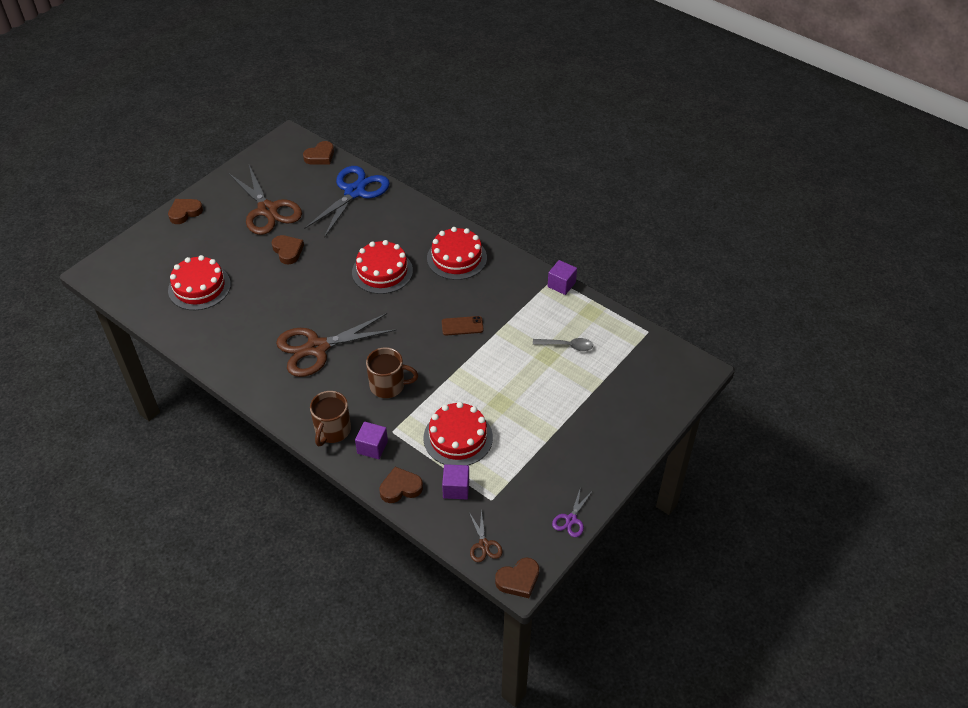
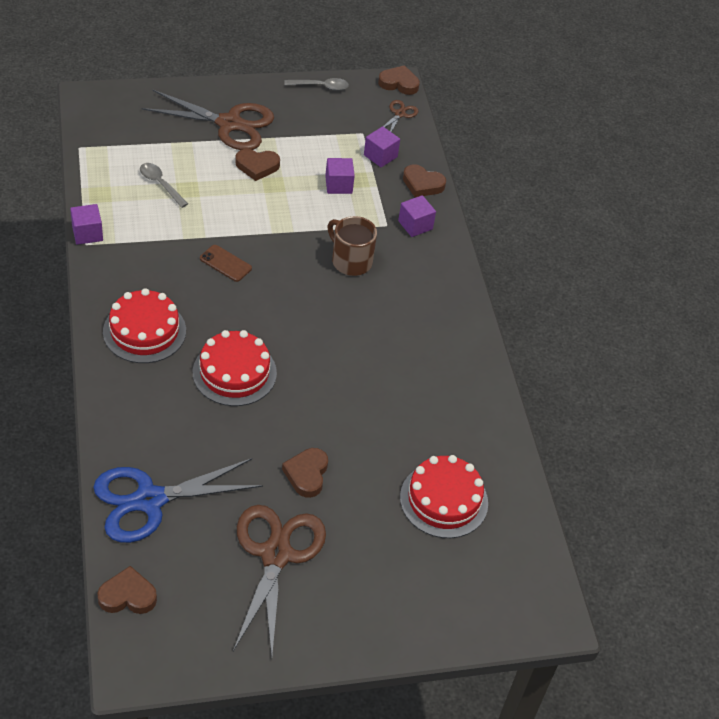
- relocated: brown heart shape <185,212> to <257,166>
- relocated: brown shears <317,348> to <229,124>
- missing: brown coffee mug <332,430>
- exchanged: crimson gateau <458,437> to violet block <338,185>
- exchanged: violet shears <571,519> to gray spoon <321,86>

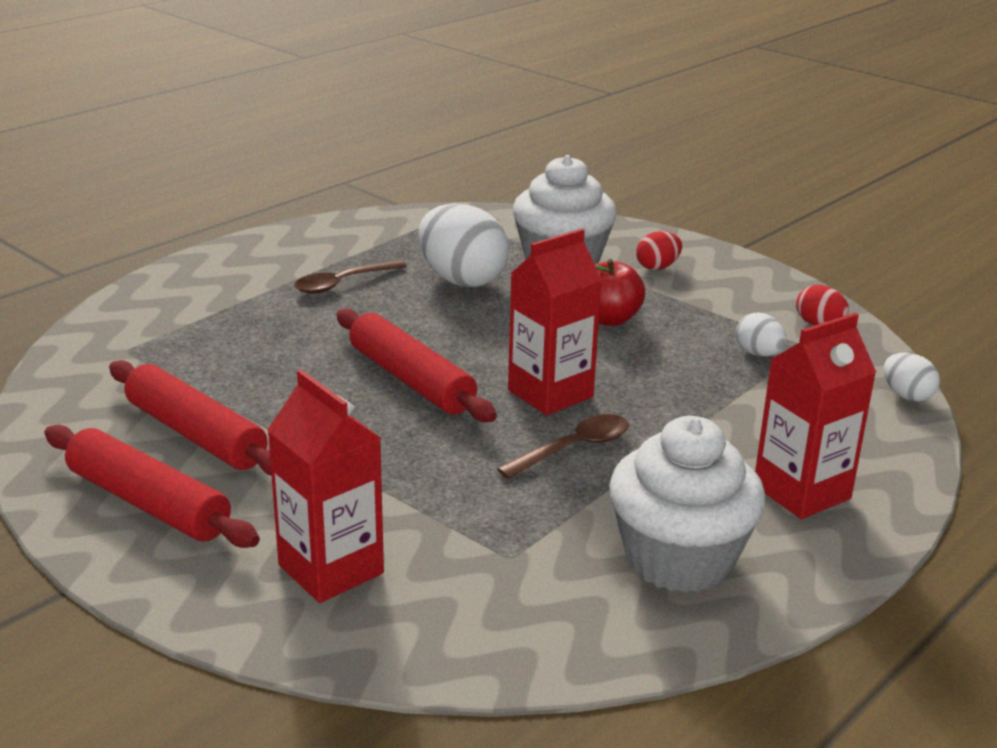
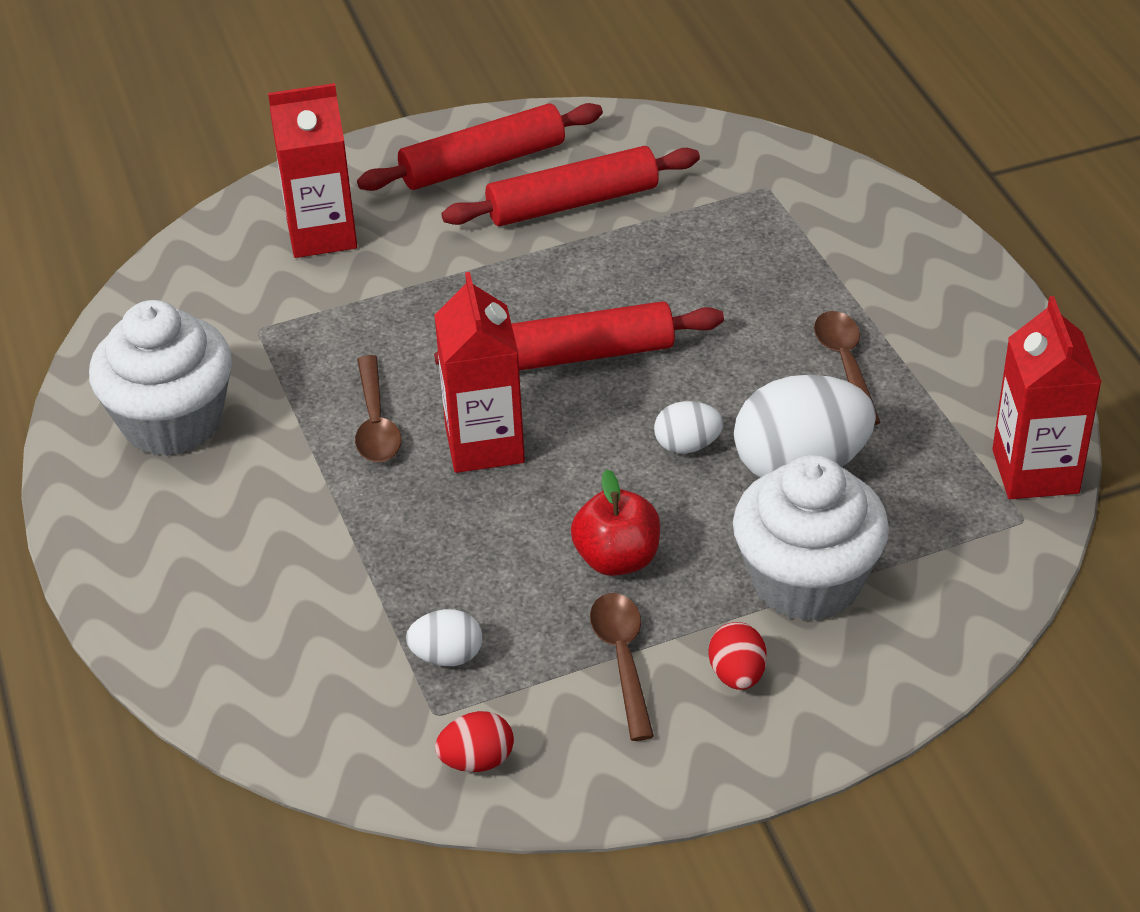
- relocated: crimson milk carton <801,492> to <1035,471>
- relocated: white egg shape <907,396> to <687,445>
- appeared: brown spoon <623,660>

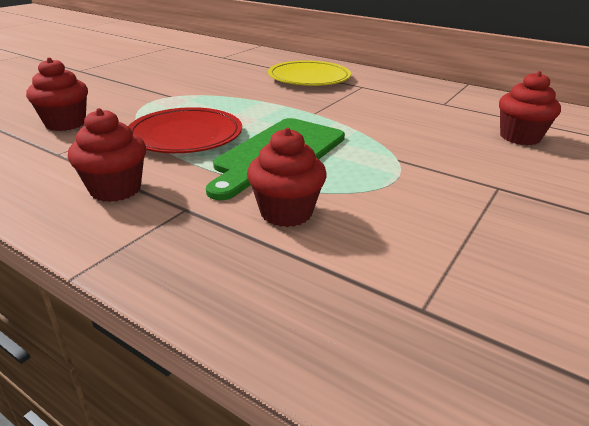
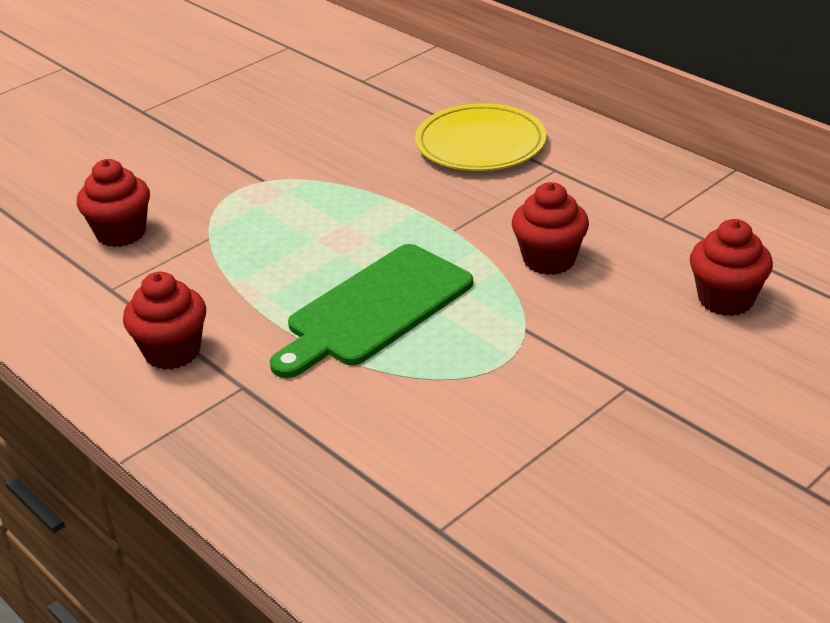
- missing: crimson dinner plate <186,135>
- relocated: crimson muffin <286,212> to <549,260>

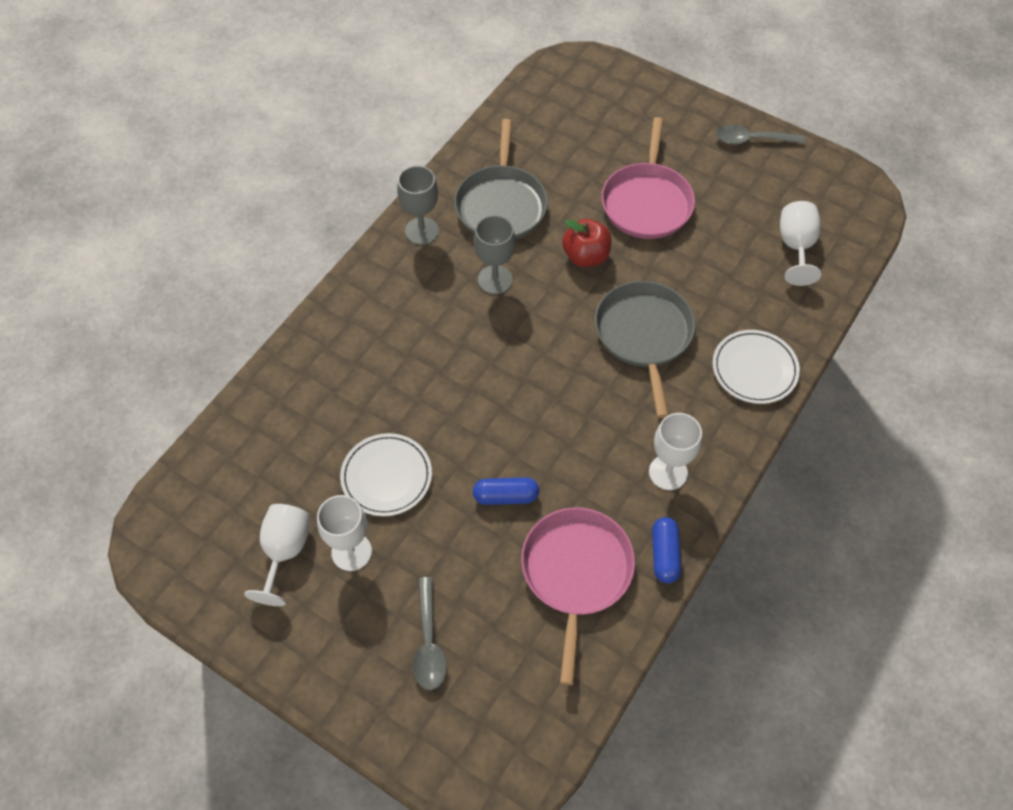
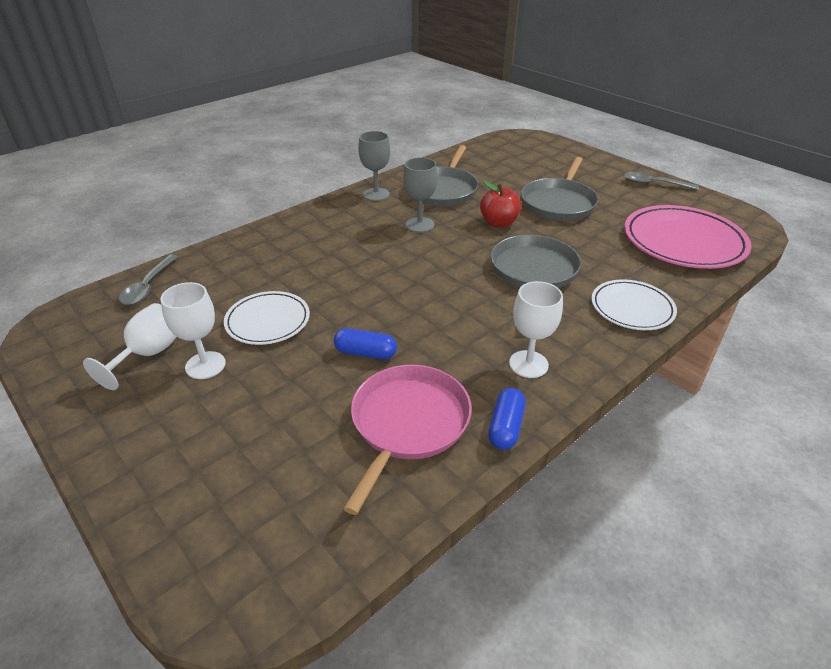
- colour: rosy pan <647,202> to gray pan <559,203>
- exchanged: white wine glass <796,247> to rosy dinner plate <683,242>
- relocated: gray spoon <429,642> to <148,286>

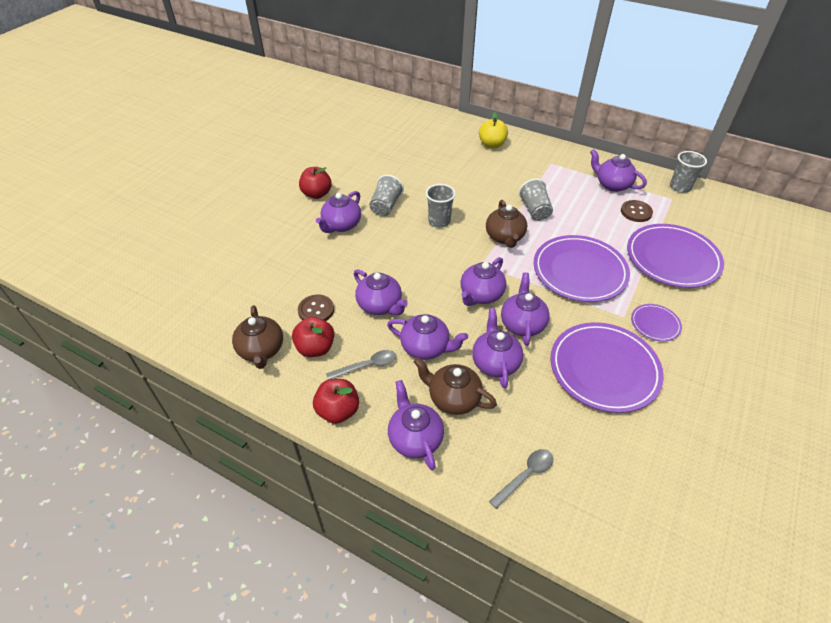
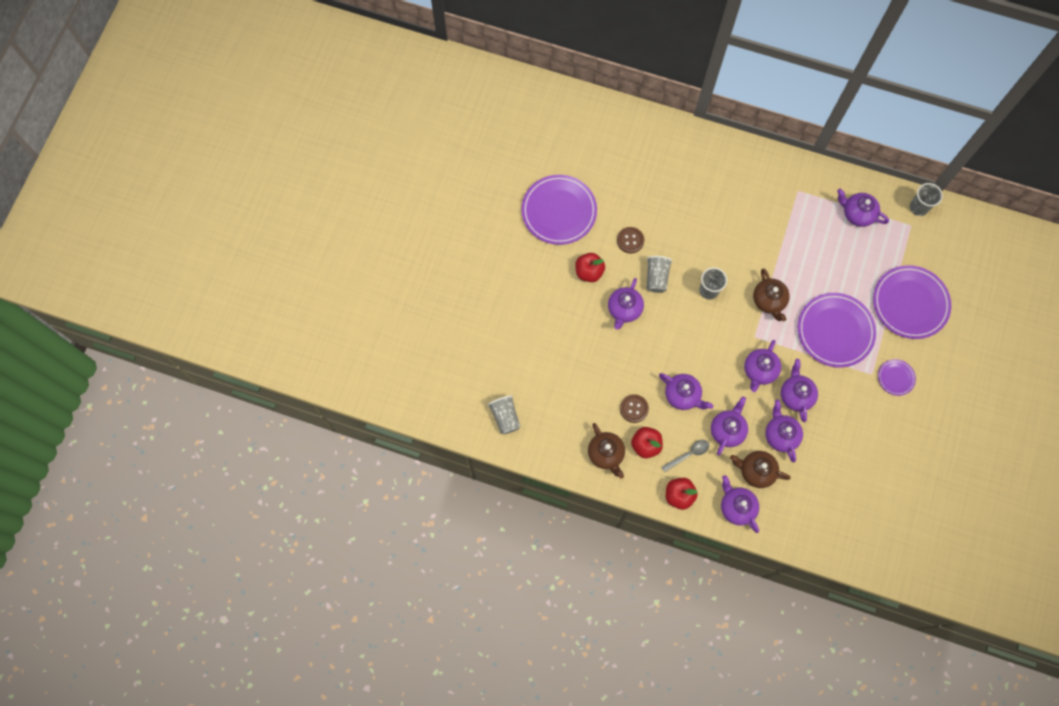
- missing: yellow apple fruit <492,145>
- relocated: gray cup <534,210> to <505,417>
- relocated: brown sewing button <636,212> to <630,240>
- spun: violet tea pot <426,347> = <727,430> 75 degrees counterclockwise
- relocated: violet dinner plate <604,369> to <559,211>
- missing: gray spoon <525,476>

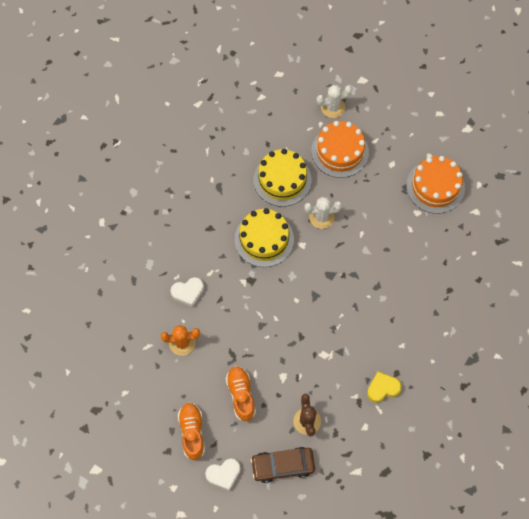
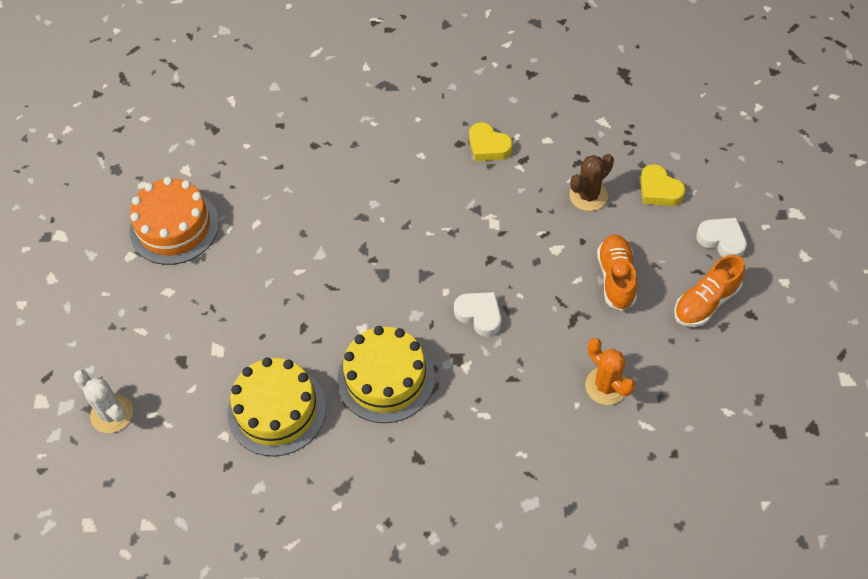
- missing: orange-coloured gateau <340,151>
- missing: white saguaro cactus <321,217>
- relocated: white heart shape <188,292> to <479,315>
- spun: orange-coloured sneaker <241,395> = <616,278> 135 degrees clockwise
- exchanged: brown car <283,465> to yellow heart shape <659,190>

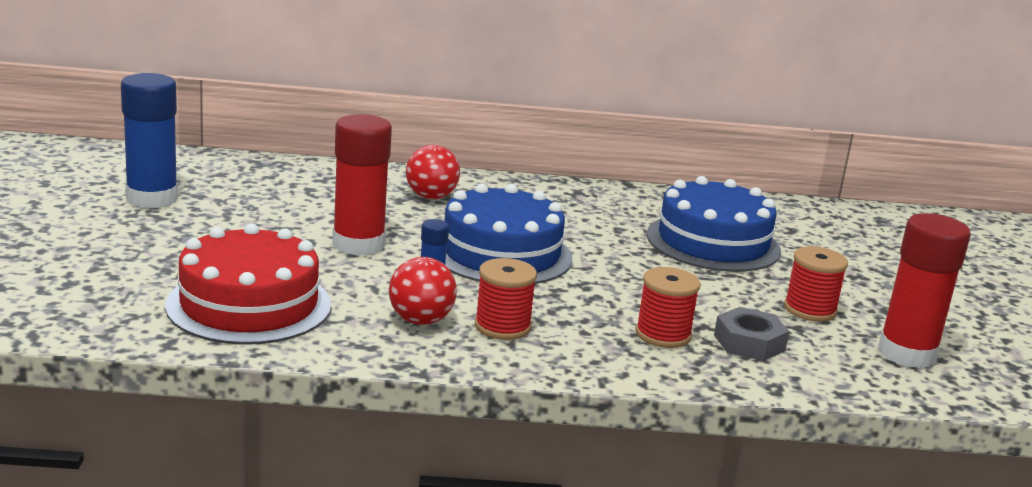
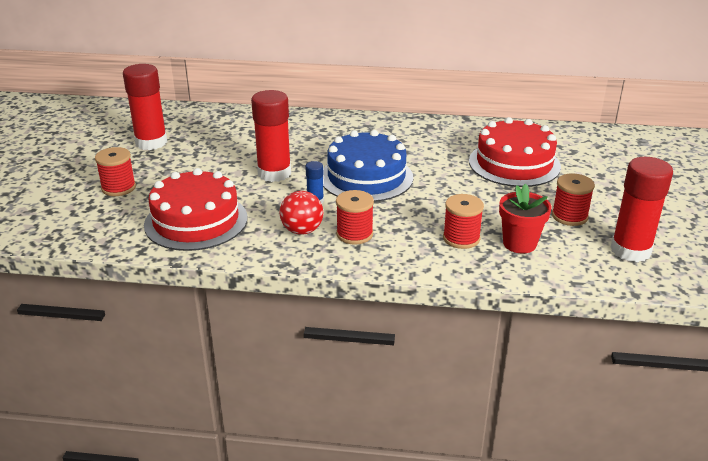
- colour: cobalt stick of glue <152,198> to crimson stick of glue <151,142>
- missing: crimson sphere <431,197>
- colour: cobalt gateau <713,242> to crimson gateau <514,163>
- exchanged: gray hex nut <749,343> to crimson flower pot <519,244>
- appeared: crimson spool <118,188>

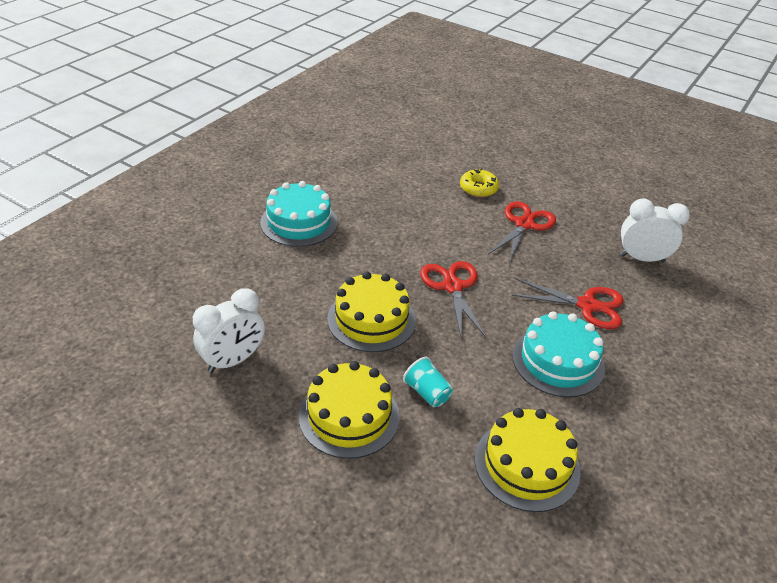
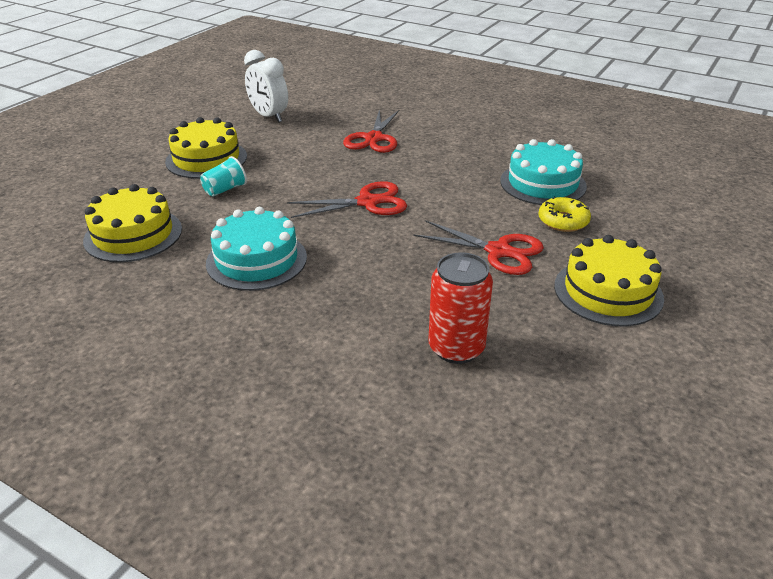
- relocated: turquoise gateau <299,222> to <543,183>
- exchanged: white bedside clock <642,258> to crimson can <456,348>
- relocated: yellow gateau <371,319> to <608,292>
- relocated: crimson shears <588,305> to <374,139>

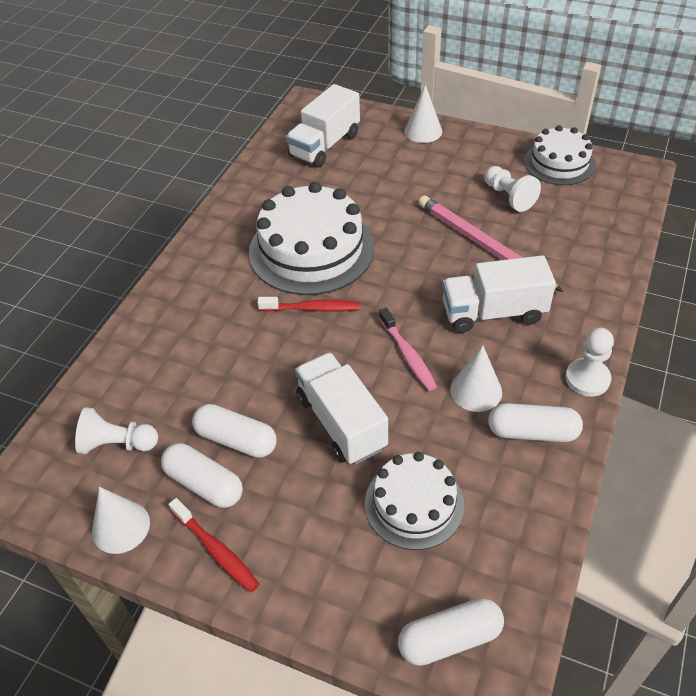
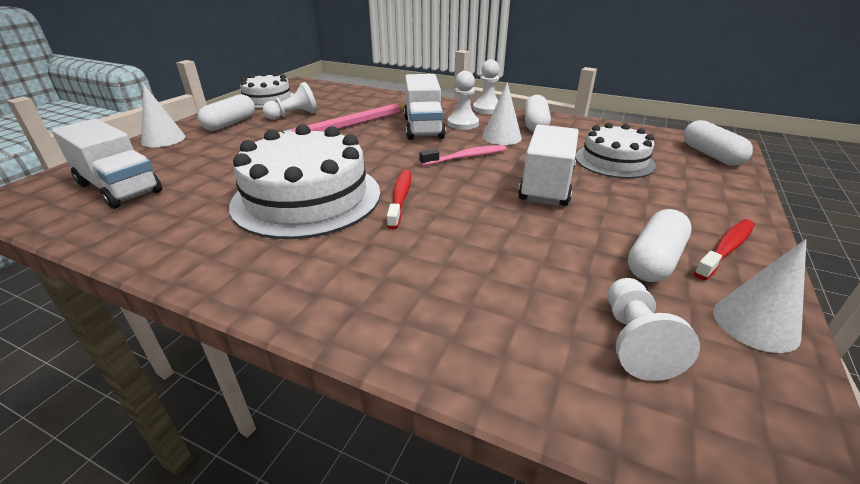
- spun: white toy truck <341,422> = <546,185> 135 degrees clockwise
- relocated: white capsule <236,440> to <230,123>
- appeared: white chess pawn <463,124>

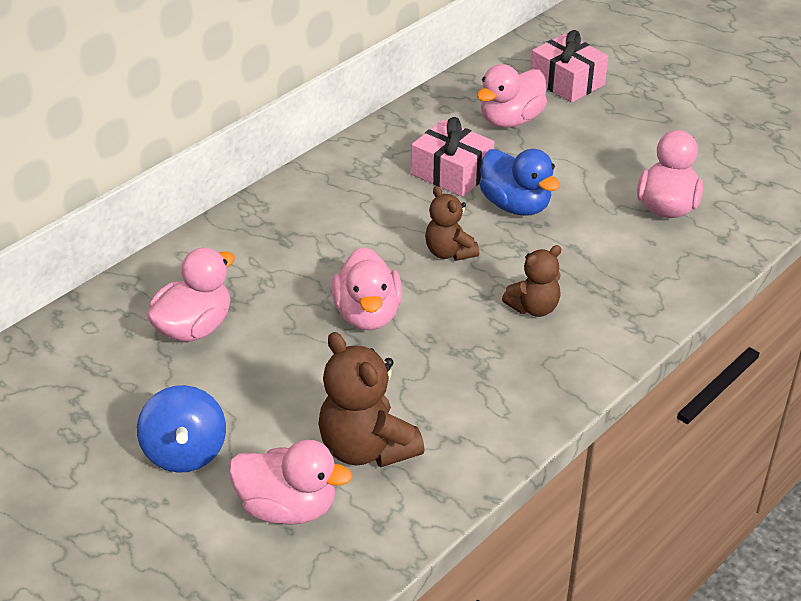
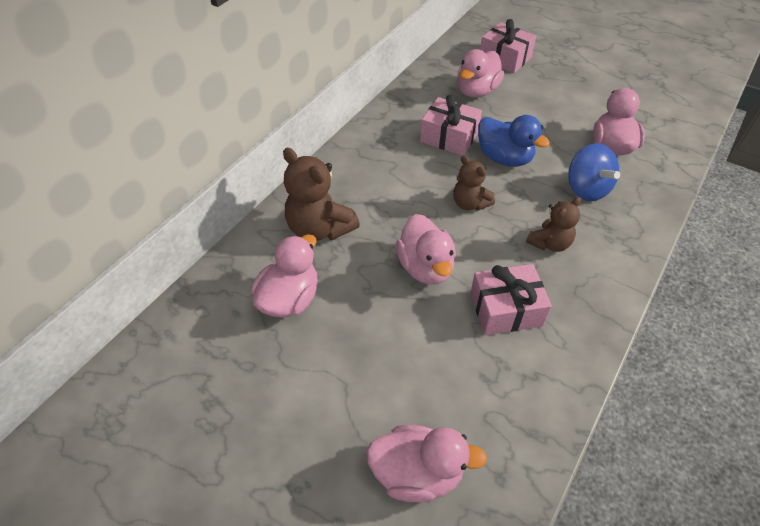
- relocated: brown teddy <367,448> to <319,228>
- relocated: cobalt whirligig <185,452> to <586,189>
- appeared: rosy gift <505,309>

